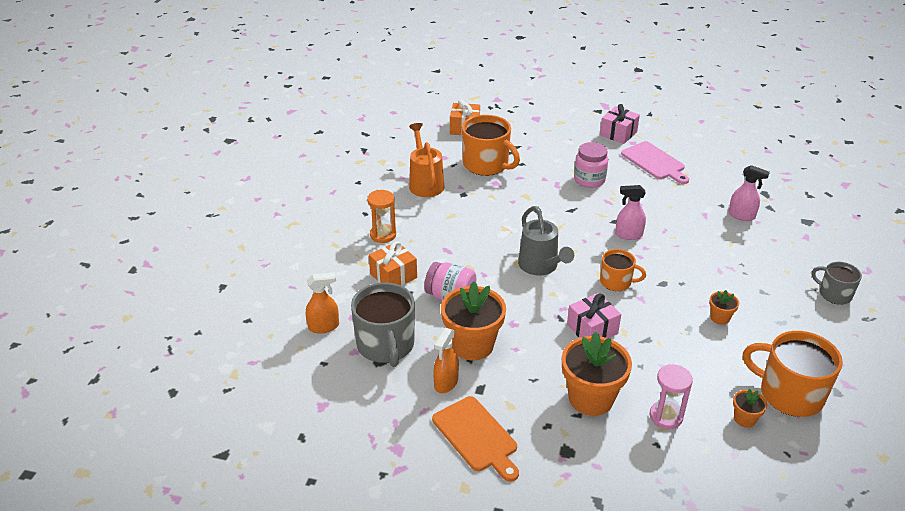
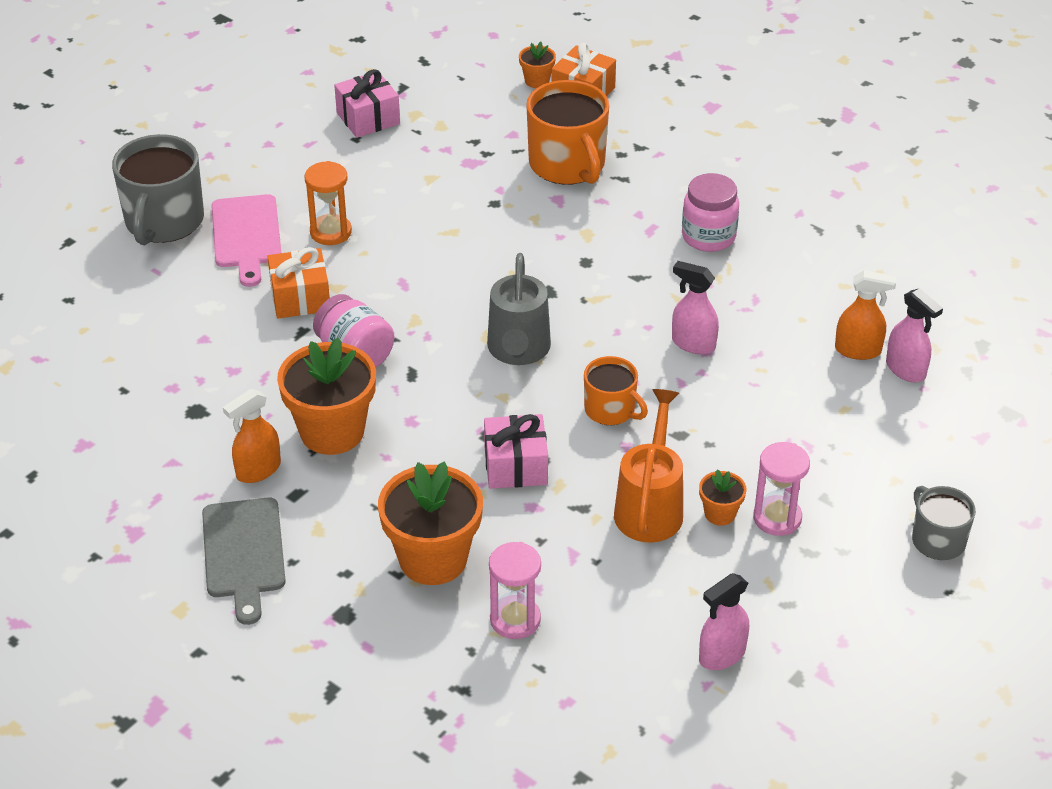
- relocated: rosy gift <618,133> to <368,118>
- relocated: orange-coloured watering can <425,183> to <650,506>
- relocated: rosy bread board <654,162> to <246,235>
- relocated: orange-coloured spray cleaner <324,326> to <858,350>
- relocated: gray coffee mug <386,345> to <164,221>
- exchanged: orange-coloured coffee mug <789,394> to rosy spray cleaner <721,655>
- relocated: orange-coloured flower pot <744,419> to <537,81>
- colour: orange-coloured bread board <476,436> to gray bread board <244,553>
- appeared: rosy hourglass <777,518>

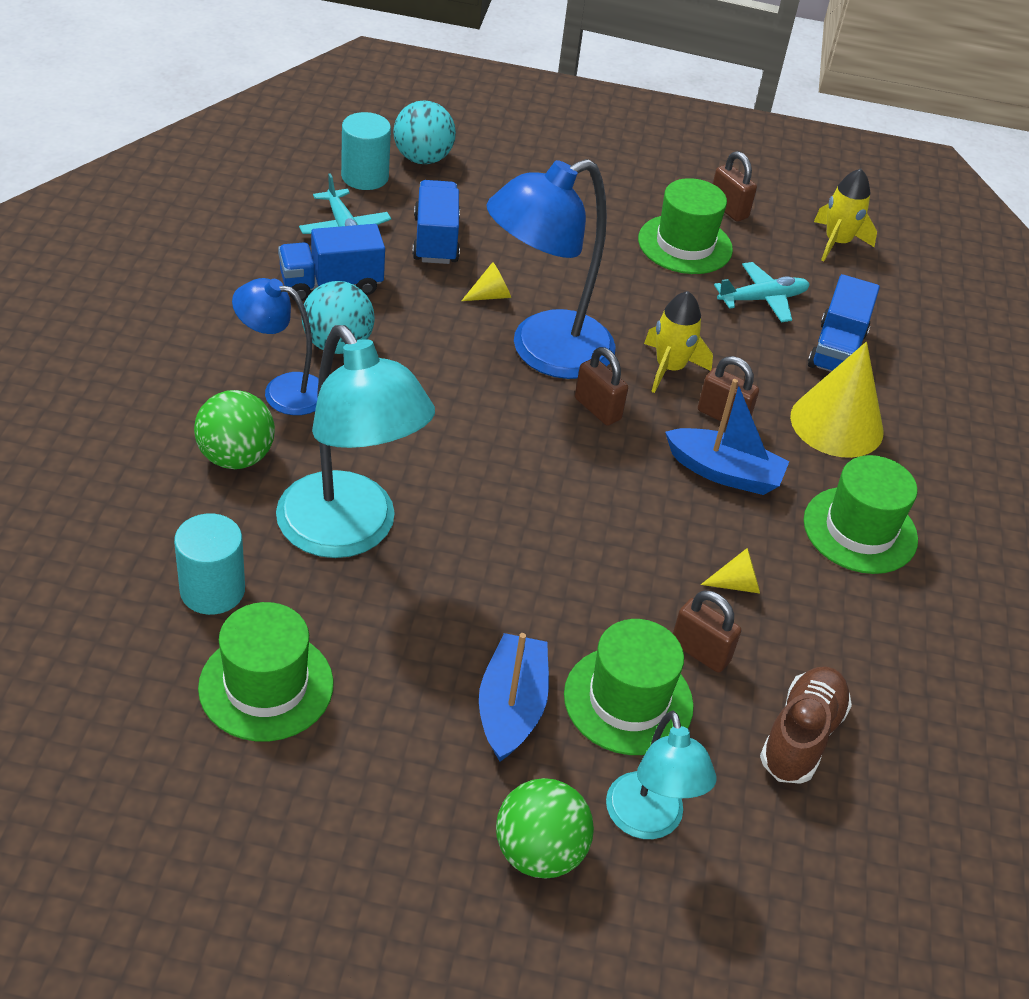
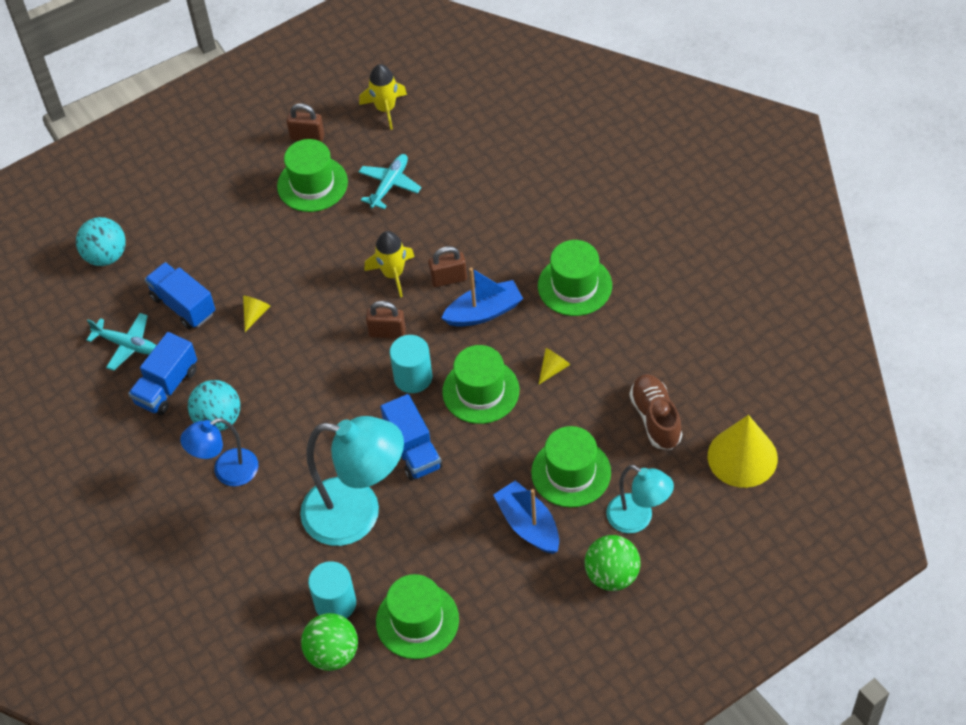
- relocated: turquoise solid cylinder <365,177> to <413,377>
- missing: cobalt lamp <544,352>
- relocated: cobalt toy truck <836,350> to <413,450>
- relocated: yellow cone shape <836,424> to <742,457>
- relocated: green sphere <236,457> to <332,653>
- missing: brown lock <700,652>
- appeared: green tall hat <480,391>

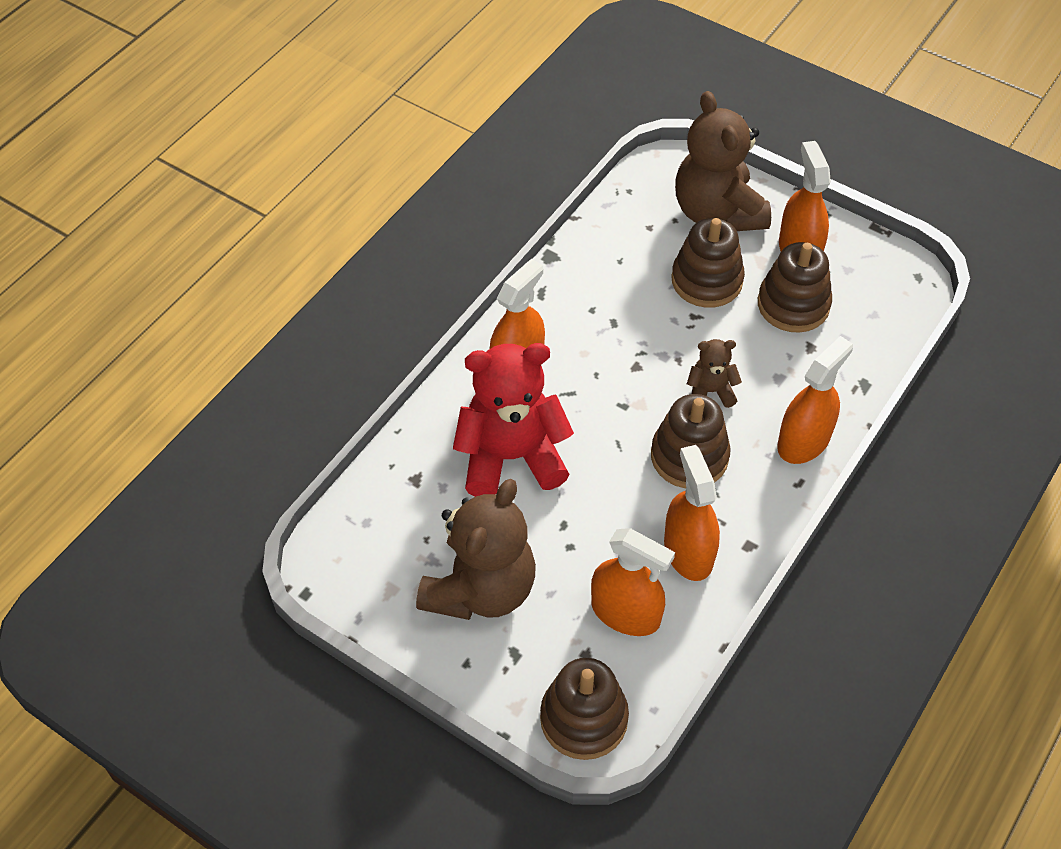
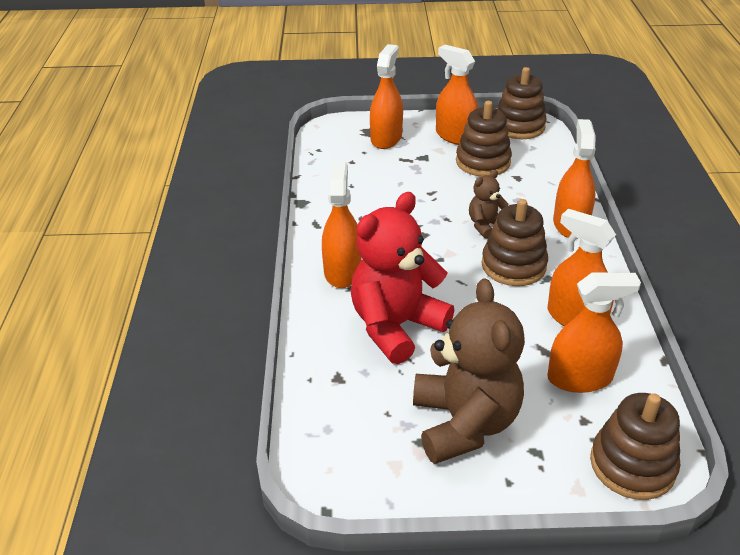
- exchanged: brown teddy <717,212> to orange-coloured spray cleaner <386,138>
- relocated: brown ring stacker <707,280> to <519,126>

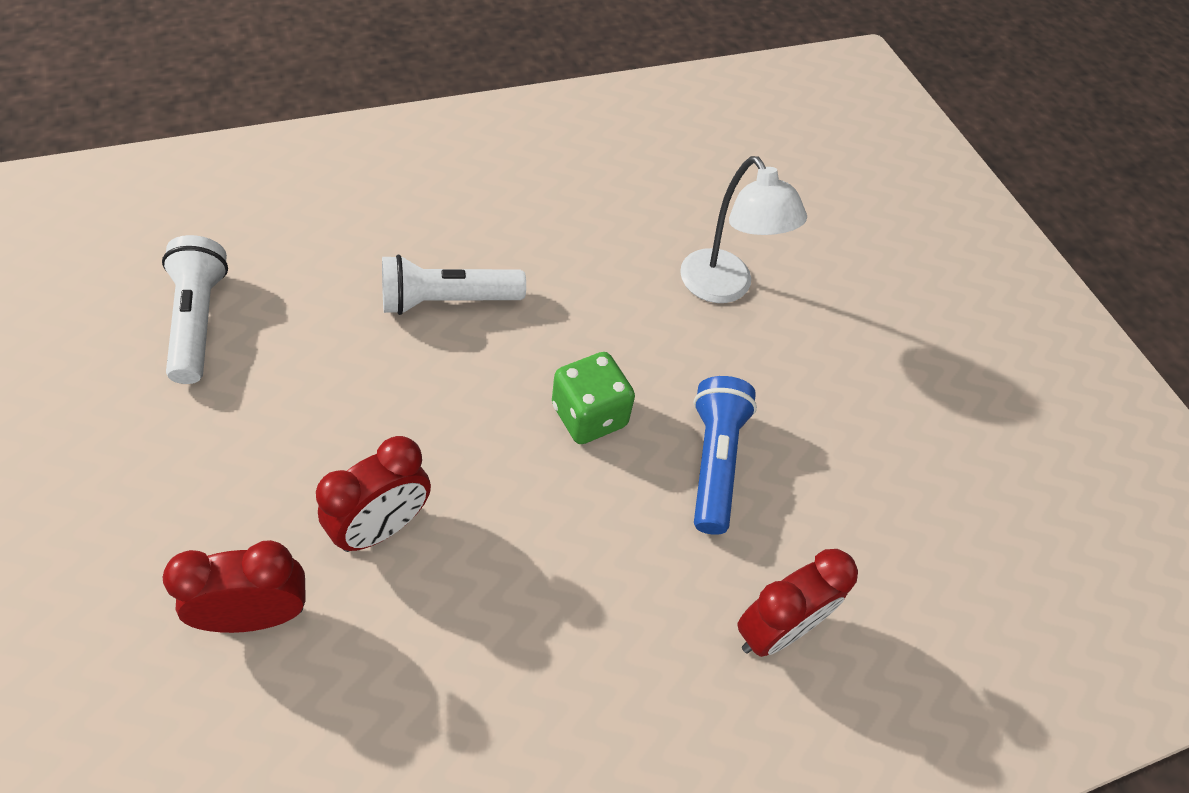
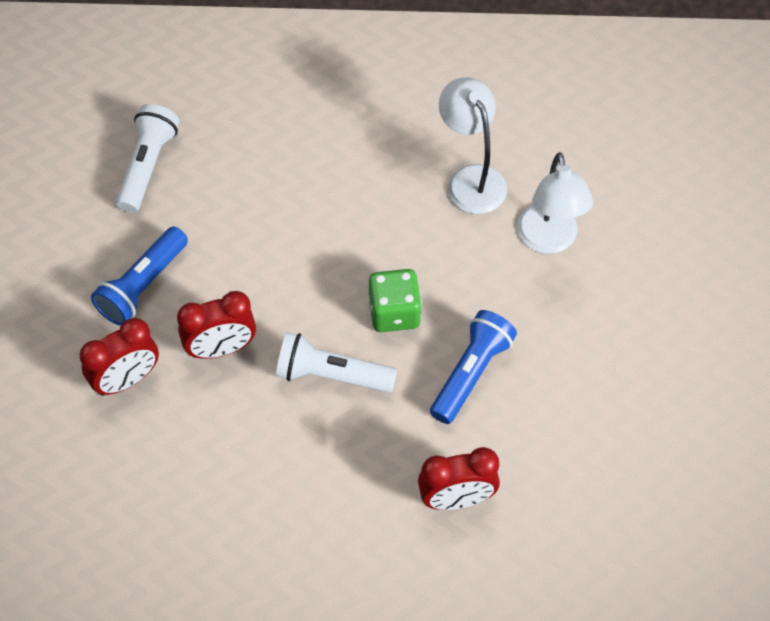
- relocated: white torch <447,300> to <332,375>
- spun: crimson bedside clock <256,615> = <126,380> 135 degrees clockwise
- appeared: white lamp <471,179>
- appeared: cobalt torch <142,285>

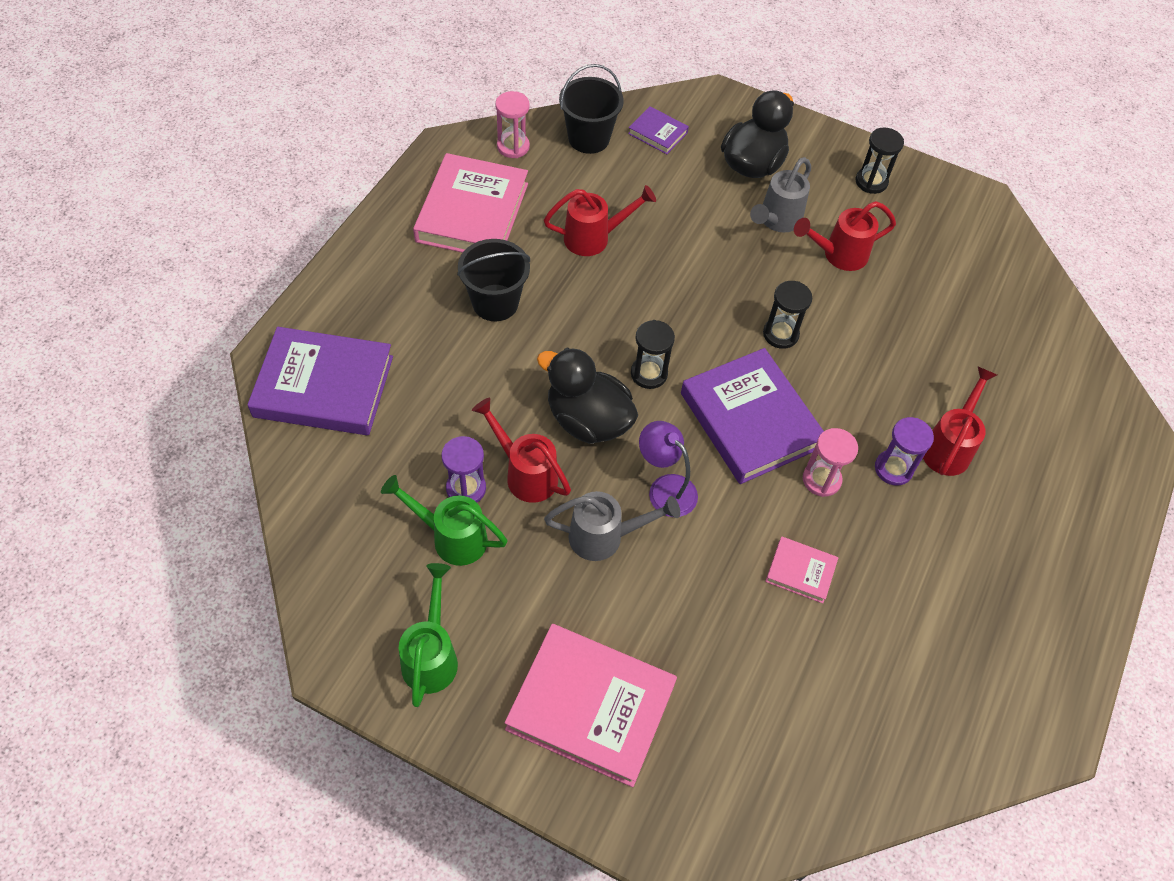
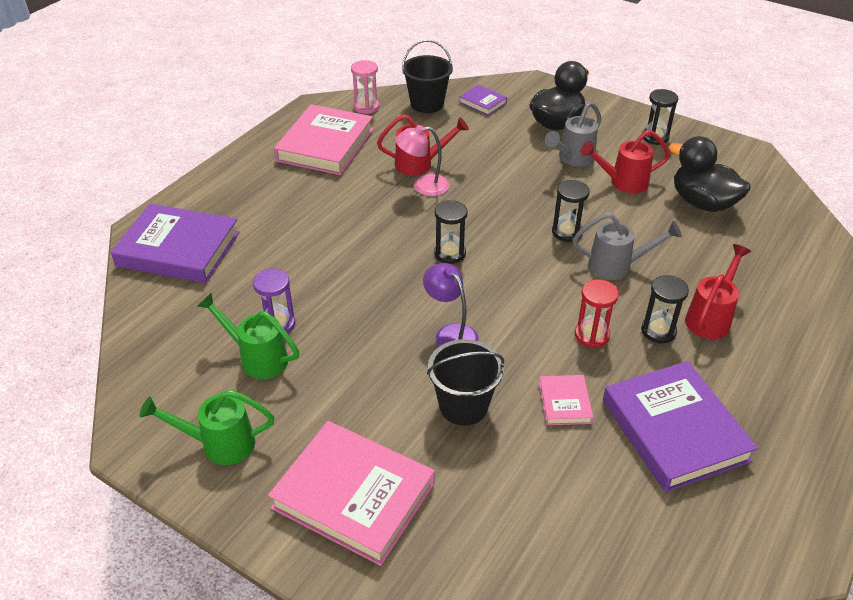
- relocated: jet-black pail <495,303> to <463,406>
- relocated: jet-black duck <588,420> to <702,203>
- relocated: violet book <750,420> to <674,430>
- missing: crimson watering can <525,473>
- colour: violet hourglass <893,469> to jet-black hourglass <658,331>
- colour: rosy hourglass <821,479> to crimson hourglass <591,335>
- relocated: gray watering can <605,537> to <617,266>
- spun: rosy book <800,571> = <565,403> 60 degrees clockwise
- spun: green watering can <431,654> = <219,444> 105 degrees counterclockwise
- appeared: rosy lamp <423,186>

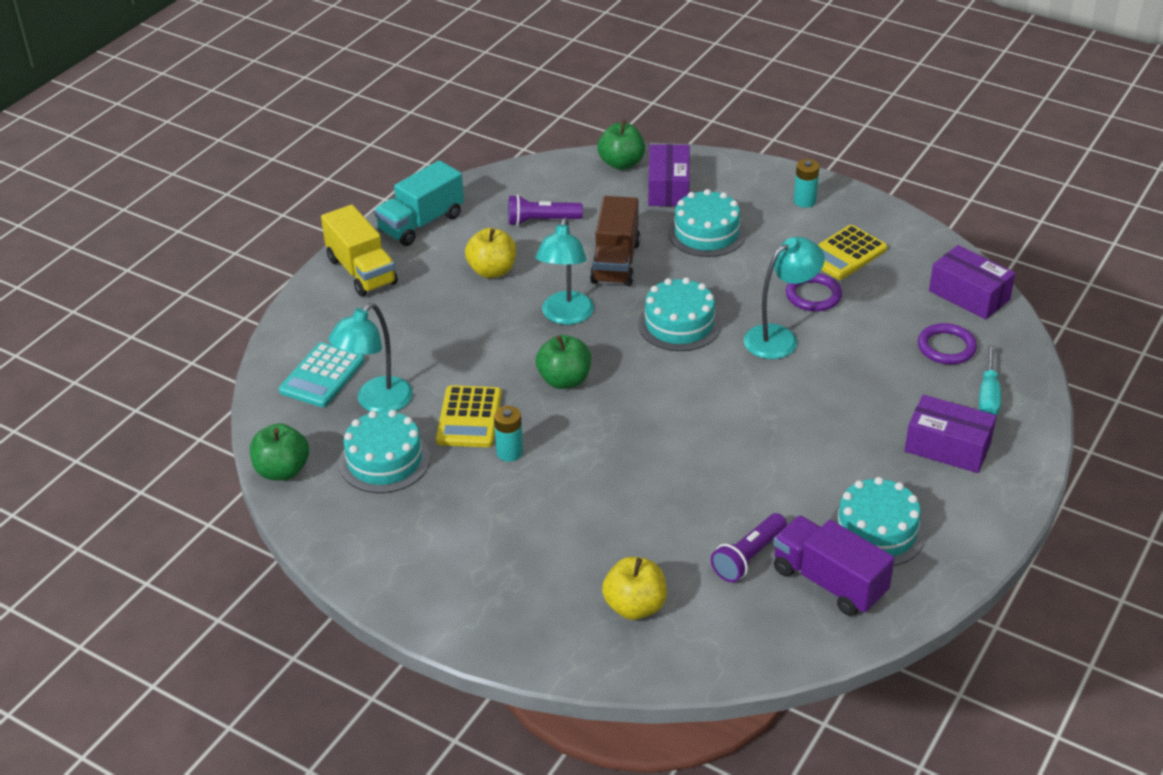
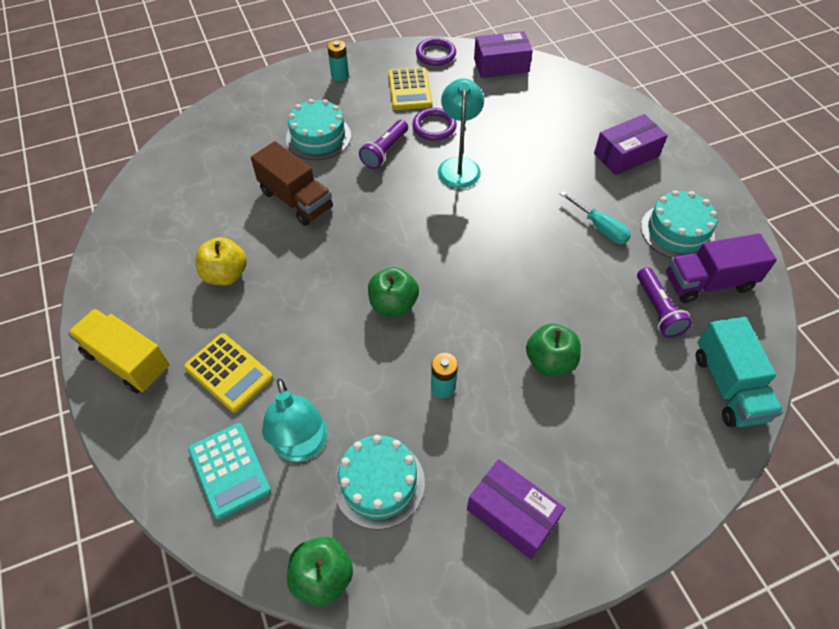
- relocated: green apple fruit <621,163> to <550,361>
- relocated: violet box <668,188> to <512,514>
- relocated: turquoise toy truck <421,223> to <728,386>
- relocated: violet torch <541,221> to <384,151>
- spun: yellow toy truck <361,271> = <127,361> 150 degrees counterclockwise
- missing: turquoise lamp <566,316>
- missing: turquoise gateau <679,324>
- relocated: violet ring <946,347> to <435,54>
- relocated: turquoise hand screwdriver <988,395> to <599,227>
- relocated: yellow pocket calculator <469,417> to <229,372>
- missing: yellow apple fruit <635,606>

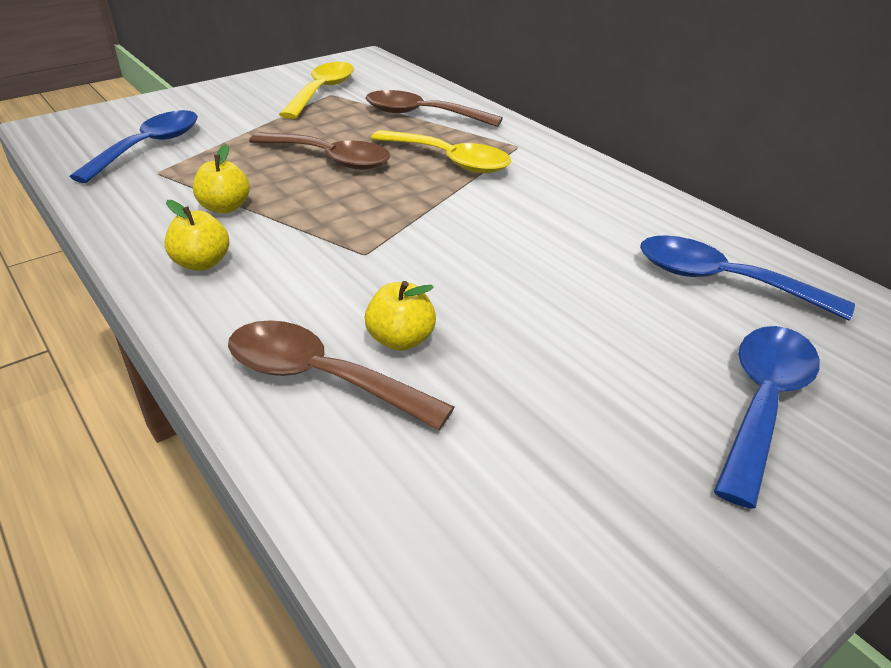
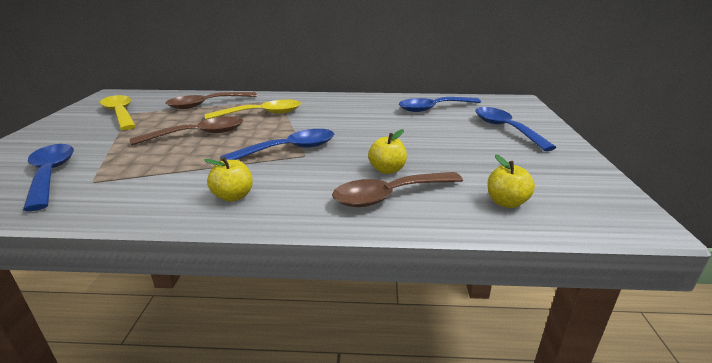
- relocated: yellow apple fruit <225,207> to <506,202>
- appeared: cobalt spoon <289,149>

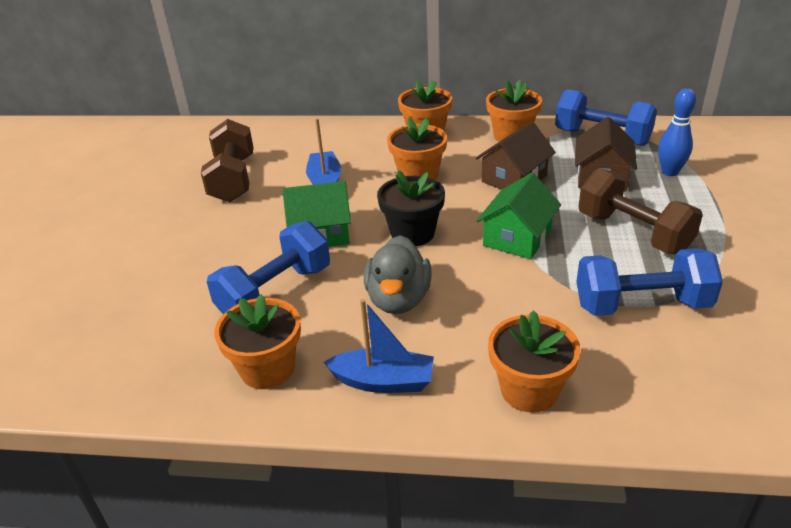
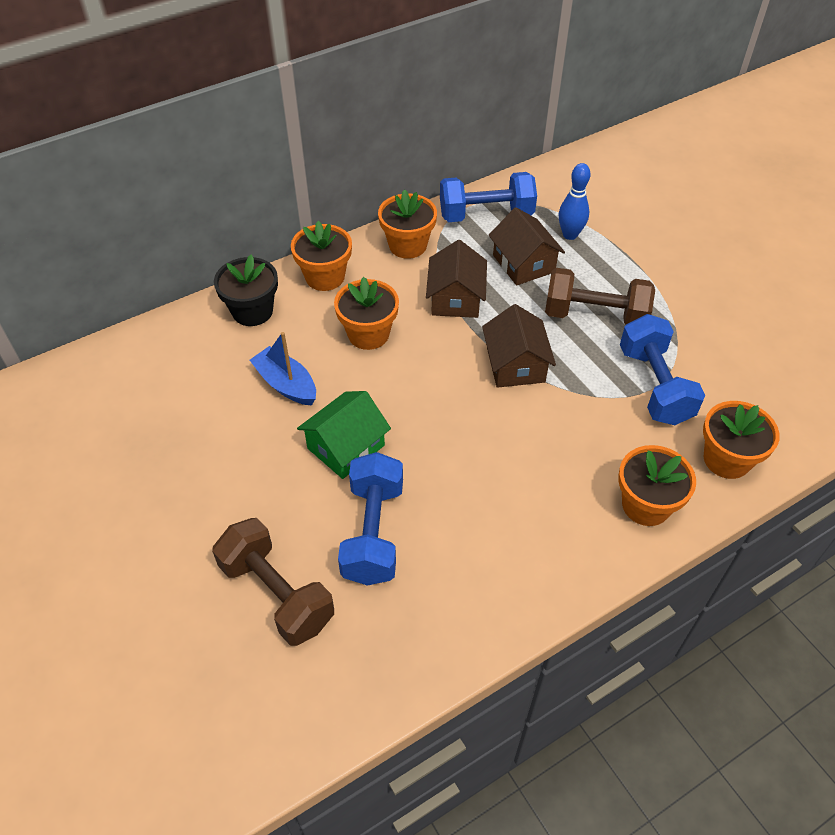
- relocated: brown hand weight <233,179> to <277,594>
- relocated: jet-black flower pot <412,233> to <252,311>
- colour: green house <517,237> to brown house <515,365>
- missing: gray duck <398,299>
- spun: cobalt hand weight <641,305> = <654,386> 60 degrees counterclockwise
- relocated: orange-coloured flower pot <267,369> to <726,459>
- missing: cobalt sailboat <383,381>

